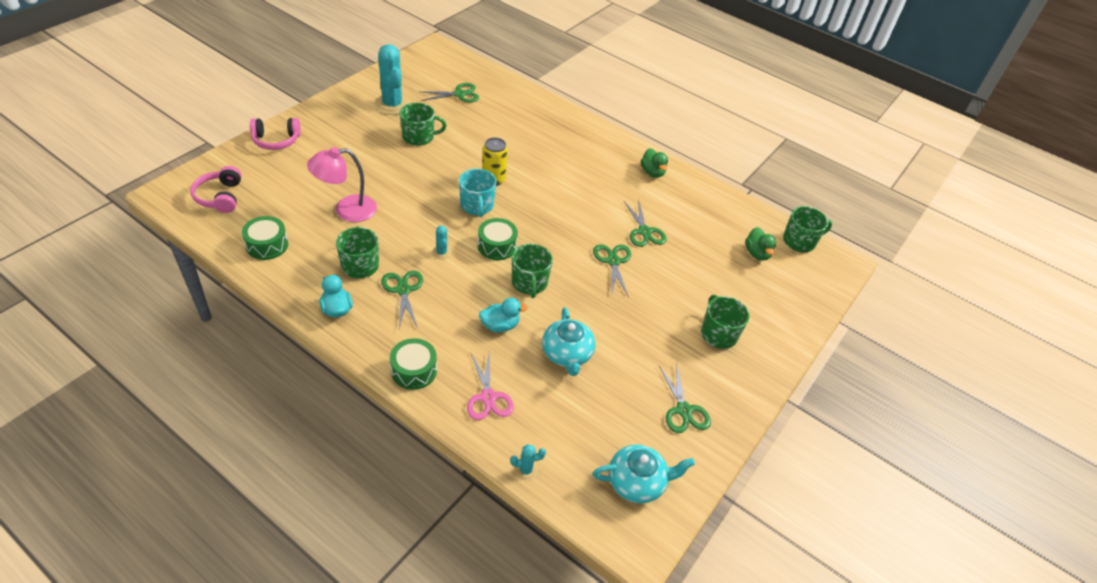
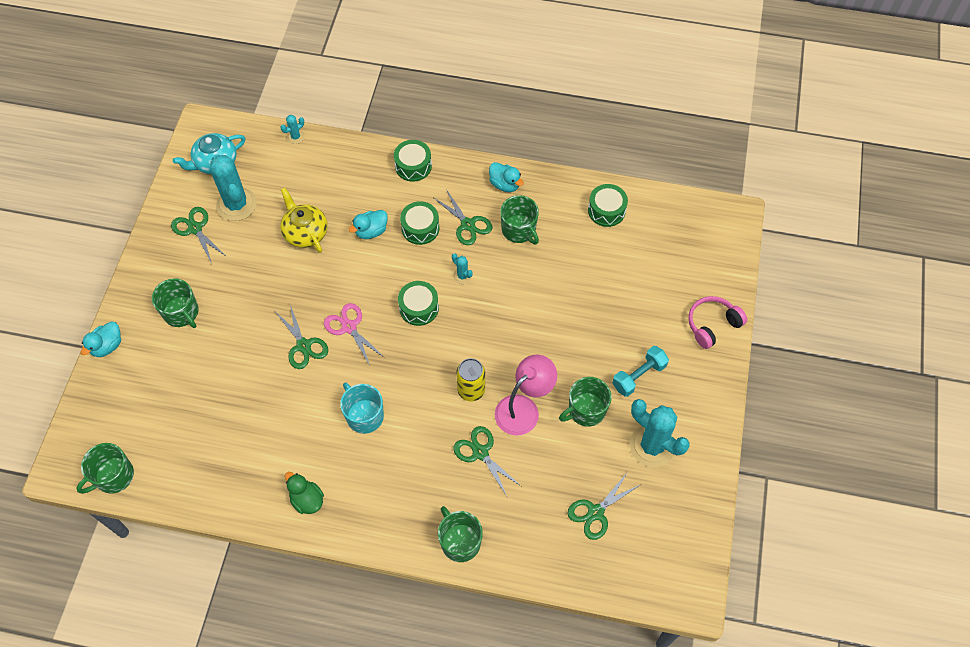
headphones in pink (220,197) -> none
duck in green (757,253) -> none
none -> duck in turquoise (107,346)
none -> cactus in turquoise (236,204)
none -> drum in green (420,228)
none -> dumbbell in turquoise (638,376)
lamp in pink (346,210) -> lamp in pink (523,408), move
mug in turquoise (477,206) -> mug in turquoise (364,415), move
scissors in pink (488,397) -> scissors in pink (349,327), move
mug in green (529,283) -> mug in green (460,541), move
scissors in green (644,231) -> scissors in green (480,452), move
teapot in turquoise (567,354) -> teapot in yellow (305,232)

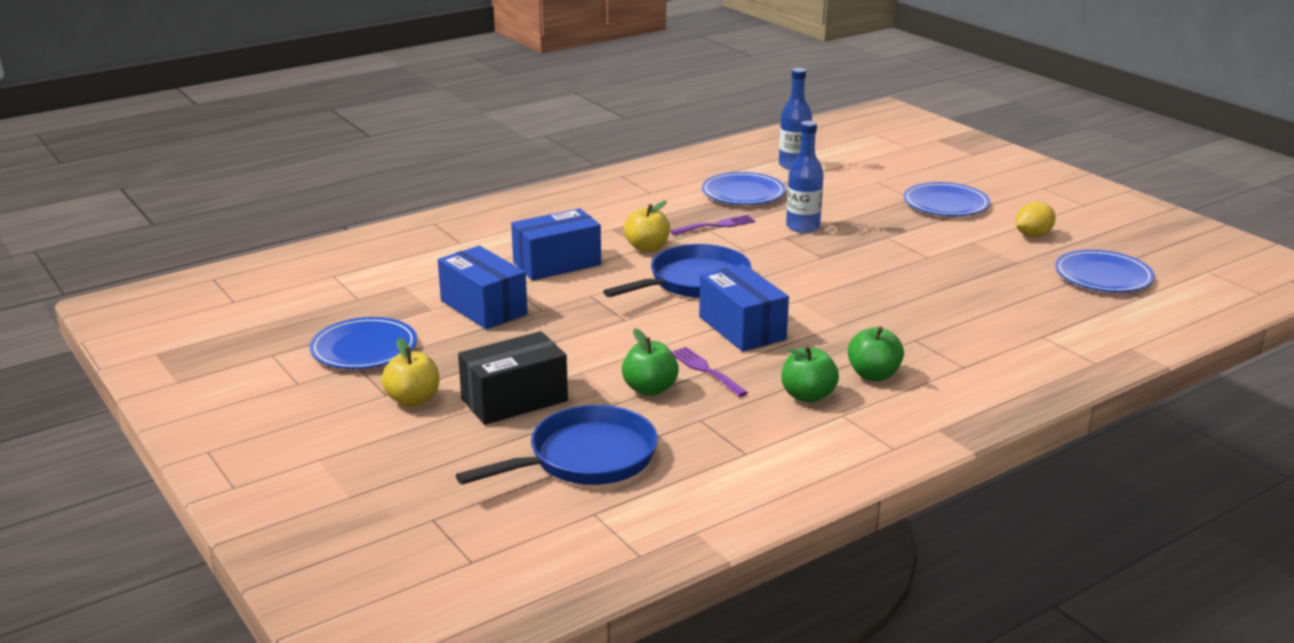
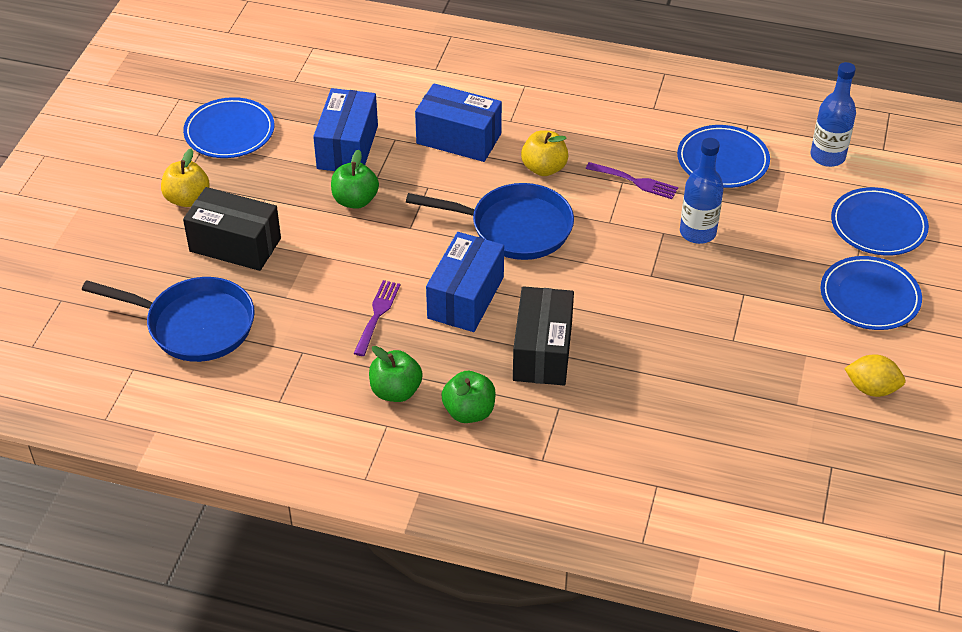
none -> box in black (542,351)
apple in green (650,389) -> apple in green (355,200), move
plate in blue (1103,276) -> plate in blue (878,225), move

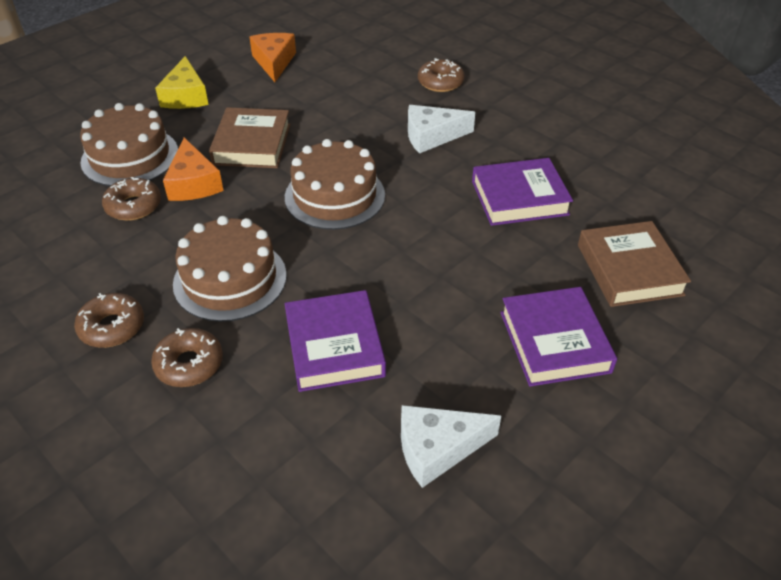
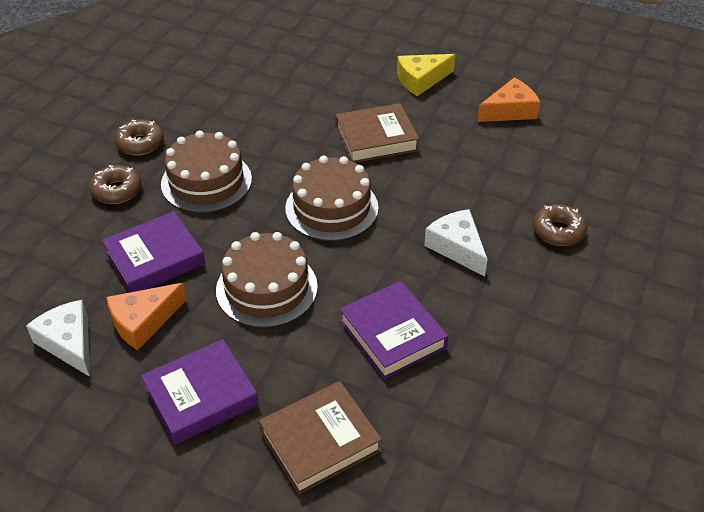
donut in brown (133,206) -> none
cake in brown (130,157) -> cake in brown (266,288), move
cheese in orange (193,183) -> cheese in orange (143,322), move

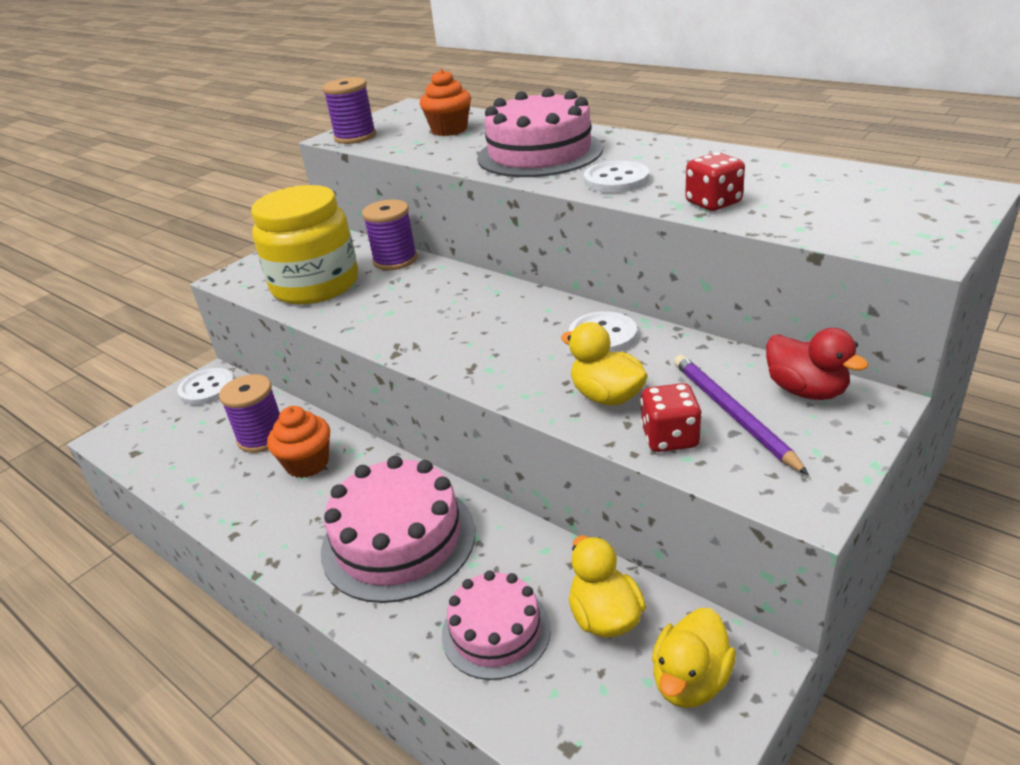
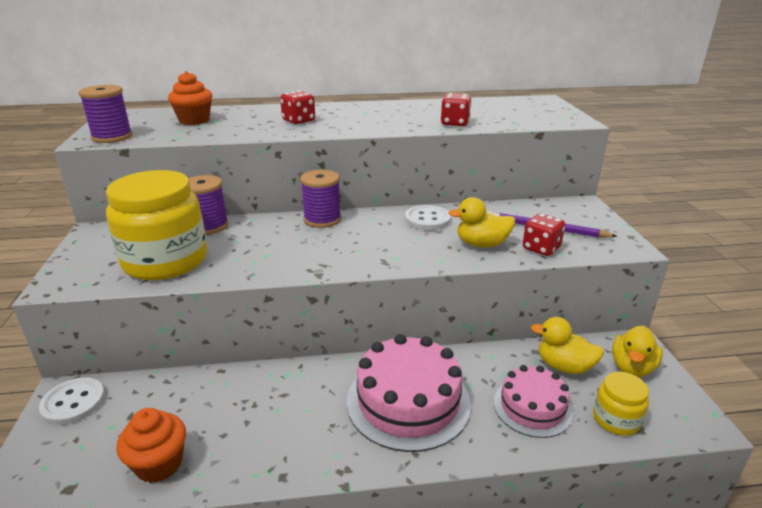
button in white (616,180) -> none
duck in red (806,390) -> none
none -> jar in yellow (616,419)
spool in purple (262,437) -> spool in purple (322,219), move
cupcake in orange (307,463) -> cupcake in orange (159,464), move
cake in pink (539,153) -> dice in red (299,121)
duck in yellow (690,680) -> duck in yellow (632,367), 45 degrees clockwise

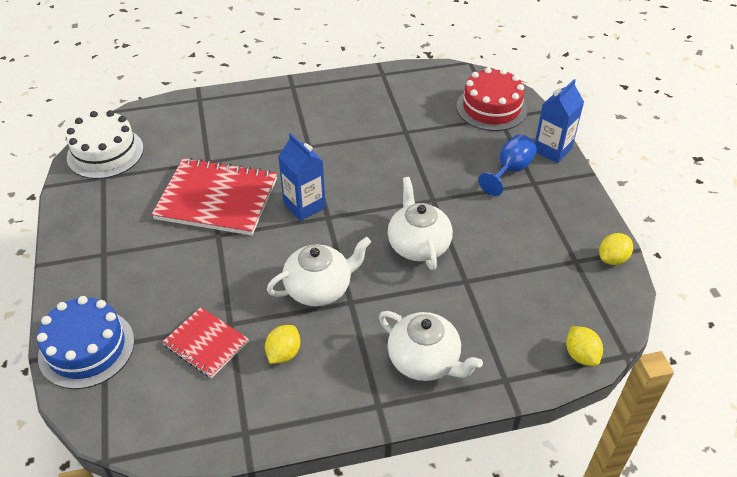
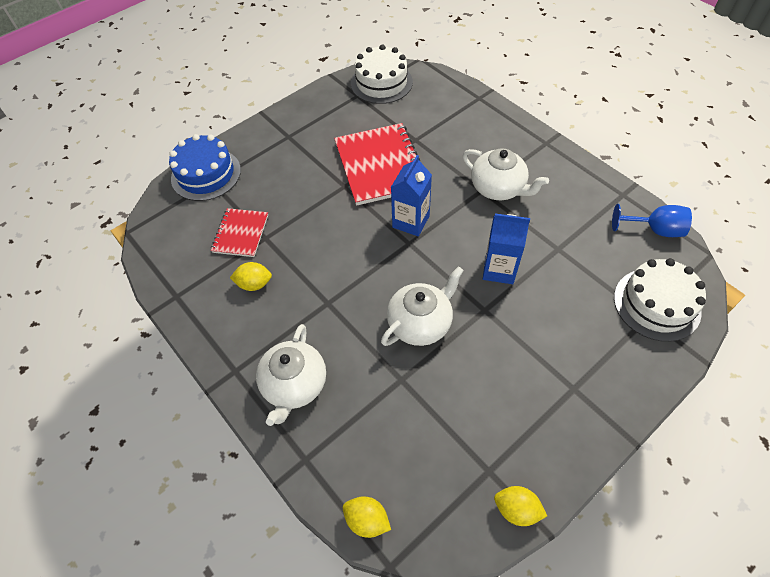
teapot in white (319,288) -> teapot in white (498,188), move
goblet in blue (510,171) -> goblet in blue (654,230), move
carton in blue (552,150) -> carton in blue (499,269), move
cake in red (491,108) -> cake in white (656,304)
lemon in yellow (581,355) -> lemon in yellow (367,520), 75 degrees clockwise

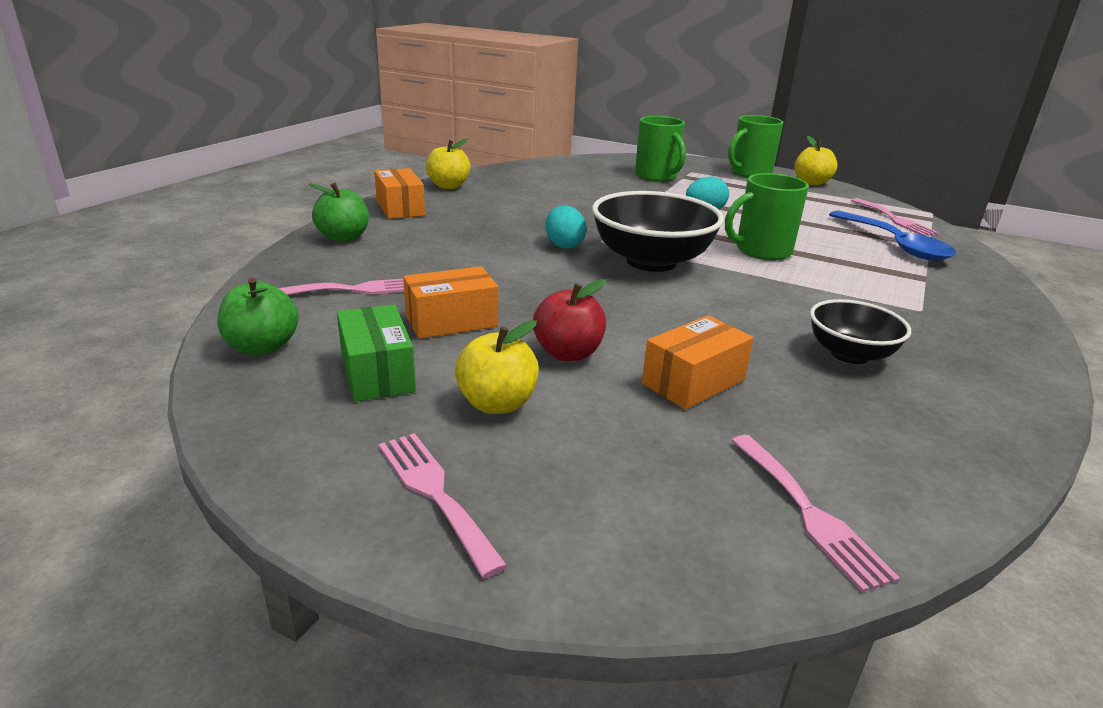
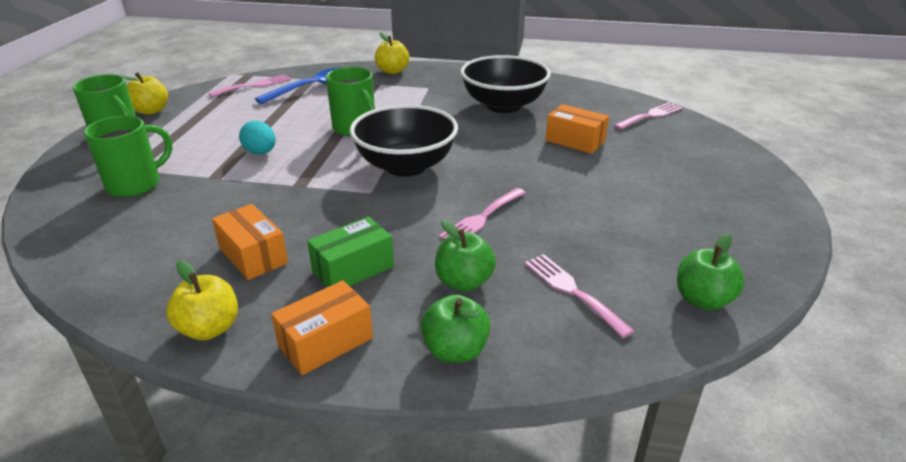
apple in red (568,353) -> none
egg in turquoise (564,245) -> none
none -> apple in green (464,282)
box in green (377,373) -> box in green (353,269), move
fork in pink (435,493) -> fork in pink (481,218), move
box in orange (451,321) -> box in orange (253,255), move
apple in yellow (497,403) -> apple in yellow (392,71), move
bowl in black (850,354) -> bowl in black (503,105), x1.72

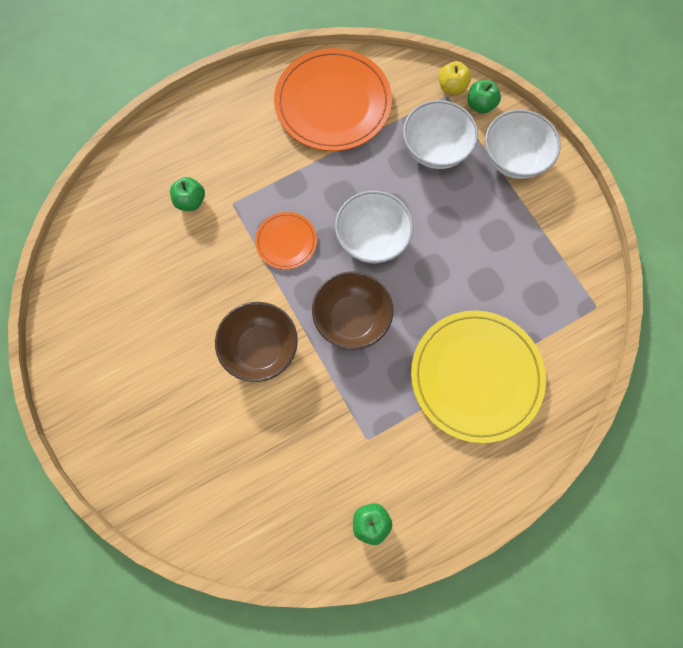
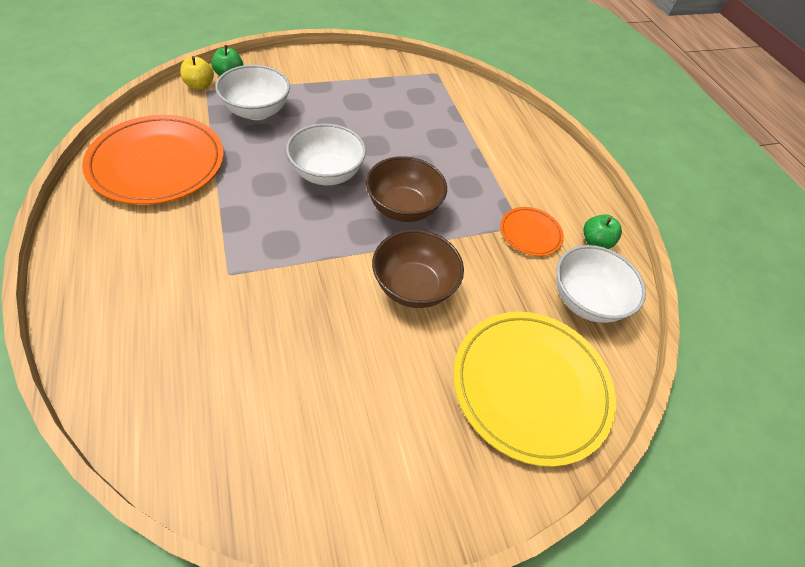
apple in green (190,201) -> none
plate in orange (286,241) -> plate in orange (530,233), move
plate in yellow (476,376) -> plate in yellow (530,386), move
bowl in white (514,159) -> bowl in white (585,300), move

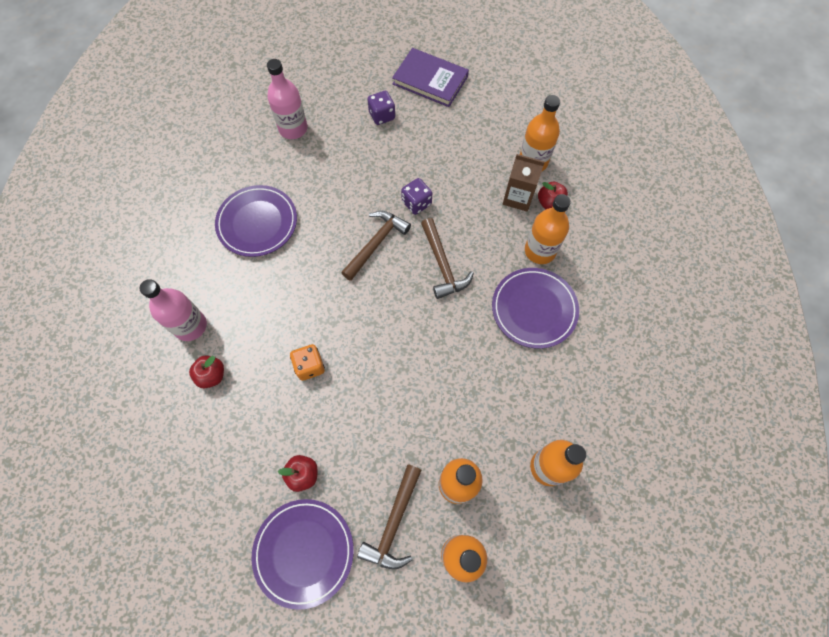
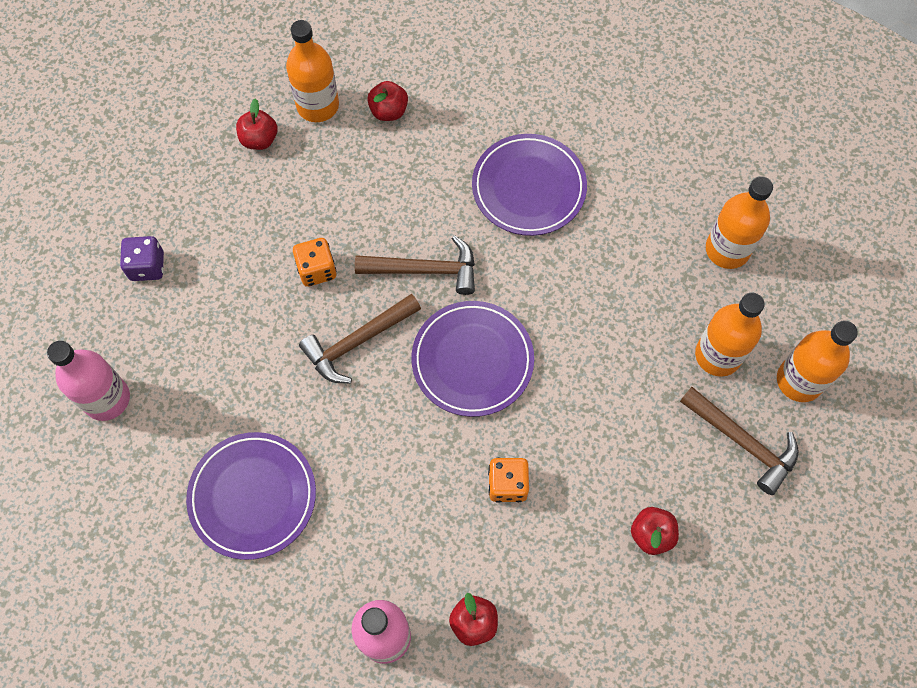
book in purple (430,80) -> none
carton in brown (518,197) -> none
bottle in orange (540,251) -> none
none -> apple in red (259,139)
plate in purple (304,552) -> plate in purple (472,360), move
dice in purple (416,203) -> dice in orange (317,270)
hammer in brown (376,243) -> hammer in brown (357,342), 90 degrees counterclockwise

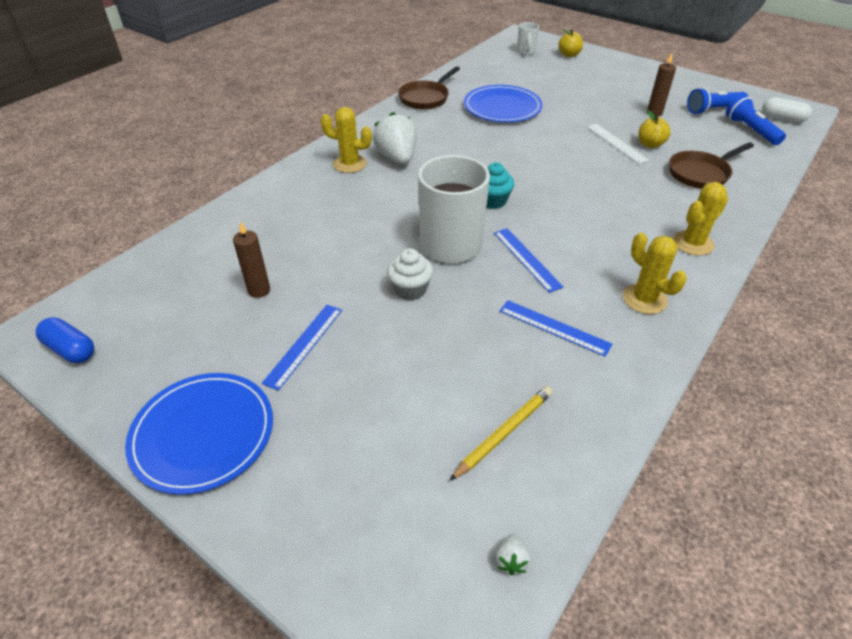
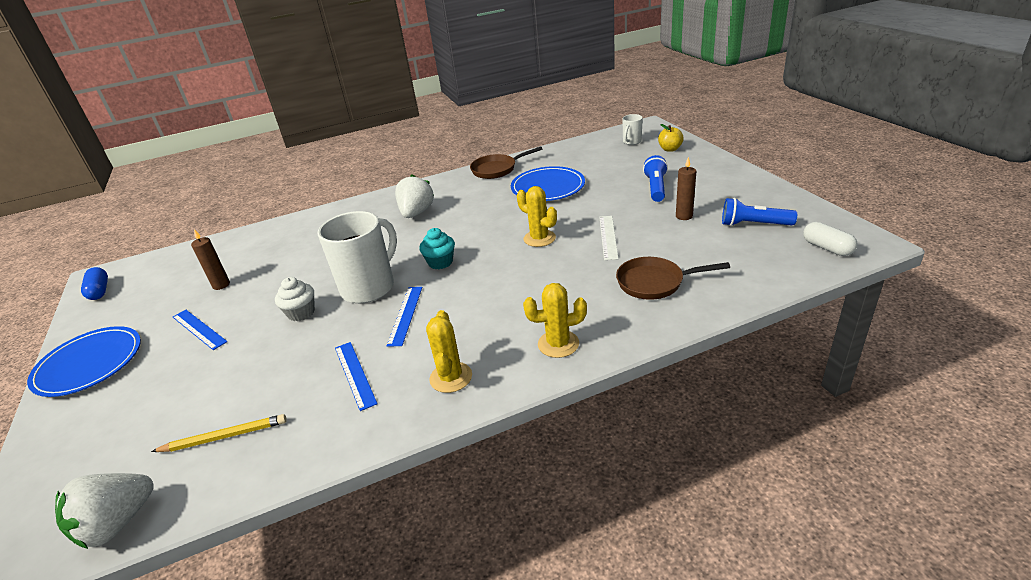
apple in yellow (650,144) -> none
cactus in yellow (350,164) -> cactus in yellow (539,238), move
flashlight in blue (750,130) -> flashlight in blue (656,188), move
ruler in blue (304,345) -> ruler in blue (199,329), 75 degrees clockwise
strawberry in white (511,560) -> strawberry in white (117,524), x2.42

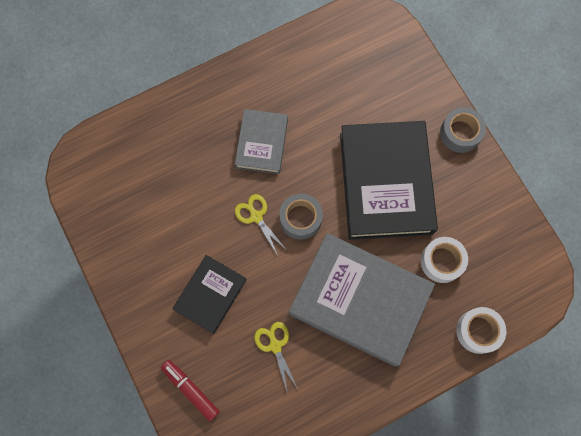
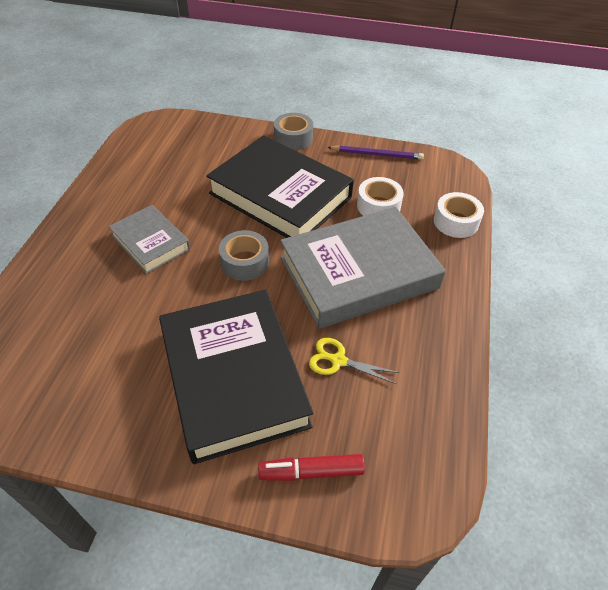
scissors in yellow (256,216) -> none
none -> pencil in purple (376,154)
book in black (210,295) -> book in black (233,377), x1.86

